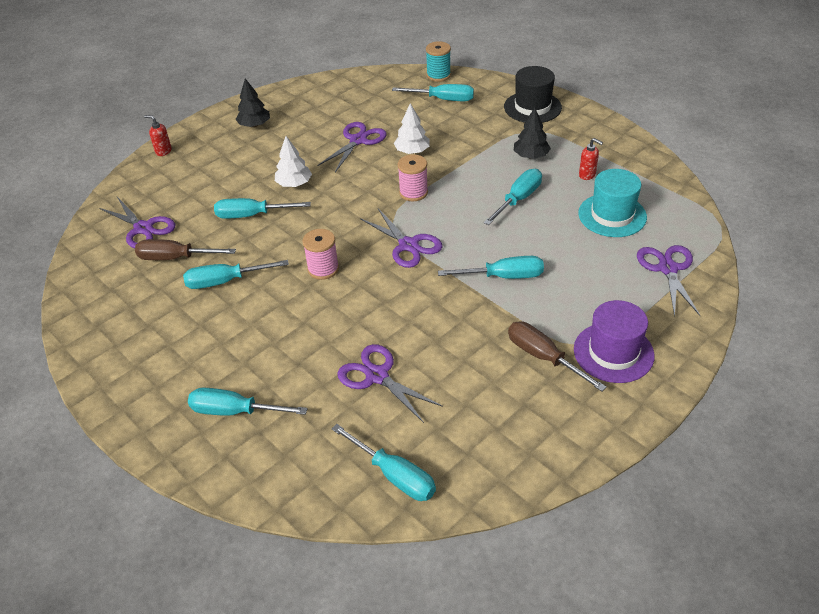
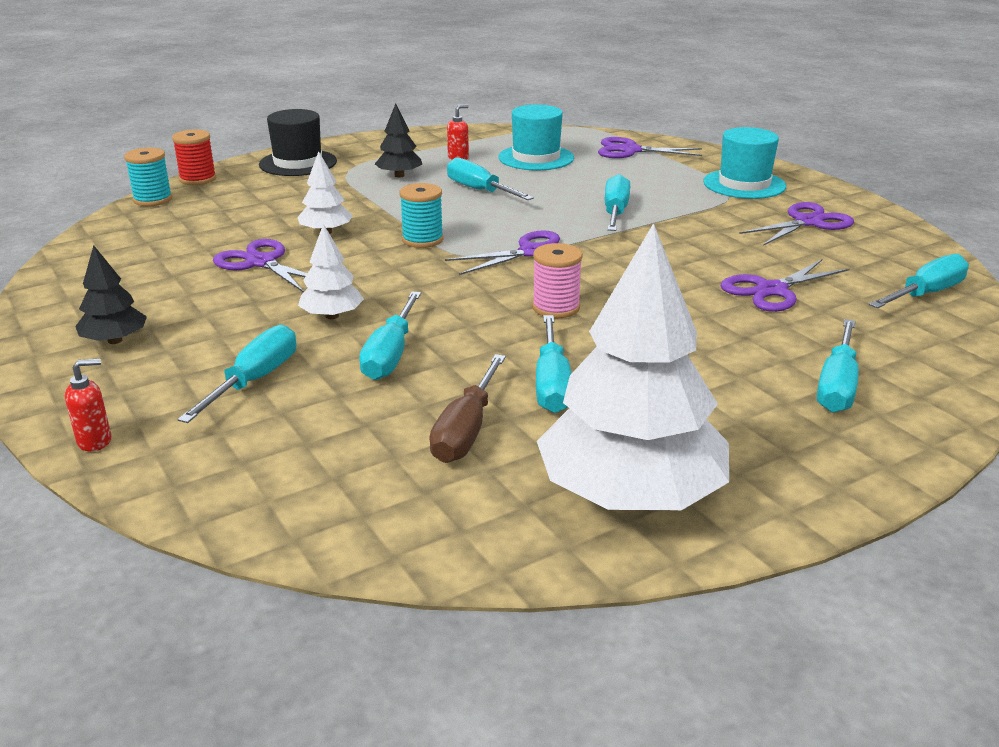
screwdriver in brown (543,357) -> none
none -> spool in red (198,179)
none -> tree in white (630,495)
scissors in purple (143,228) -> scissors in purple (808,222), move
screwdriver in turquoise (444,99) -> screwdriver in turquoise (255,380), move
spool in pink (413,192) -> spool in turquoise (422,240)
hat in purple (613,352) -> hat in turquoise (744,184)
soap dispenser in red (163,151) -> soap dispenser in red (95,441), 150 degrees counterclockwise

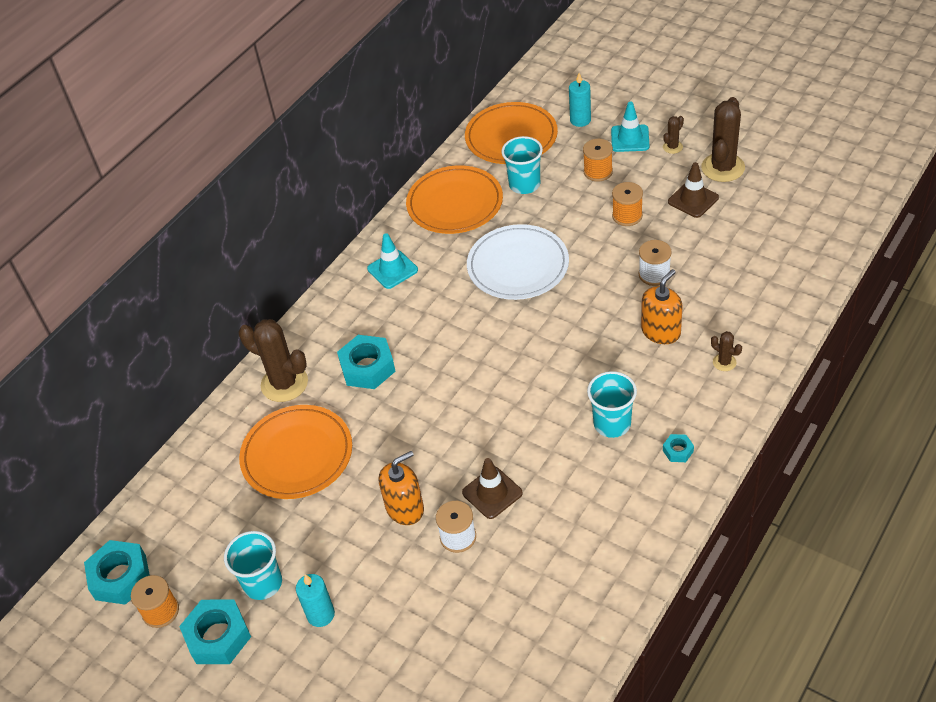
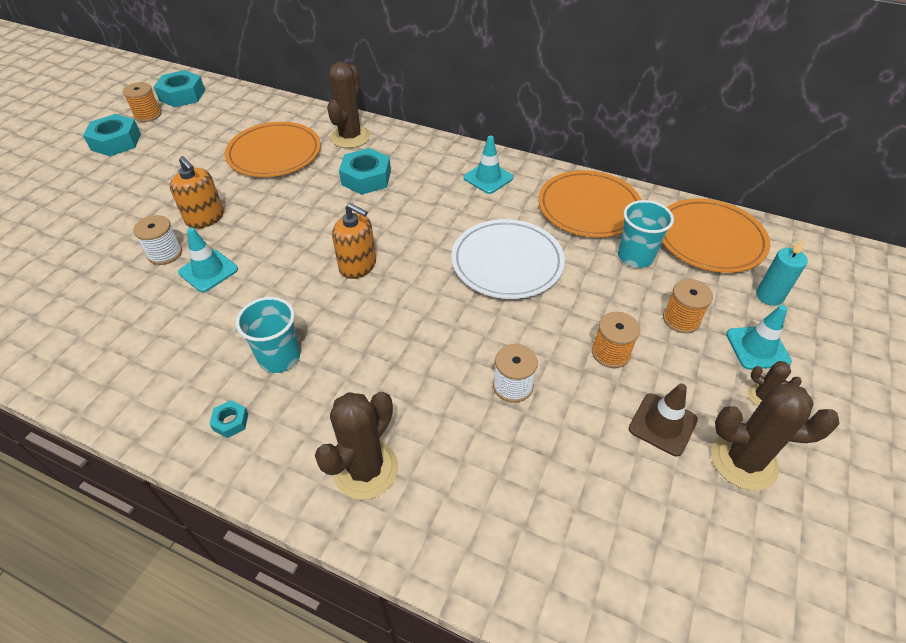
cup in turquoise (263,583) -> none
candle in turquoise (320,614) -> none
soap dispenser in orange (661,331) -> soap dispenser in orange (358,265), move
traffic cone in brown (492,493) -> traffic cone in turquoise (208,271)
cactus in brown (724,362) -> cactus in brown (365,469), x2.11

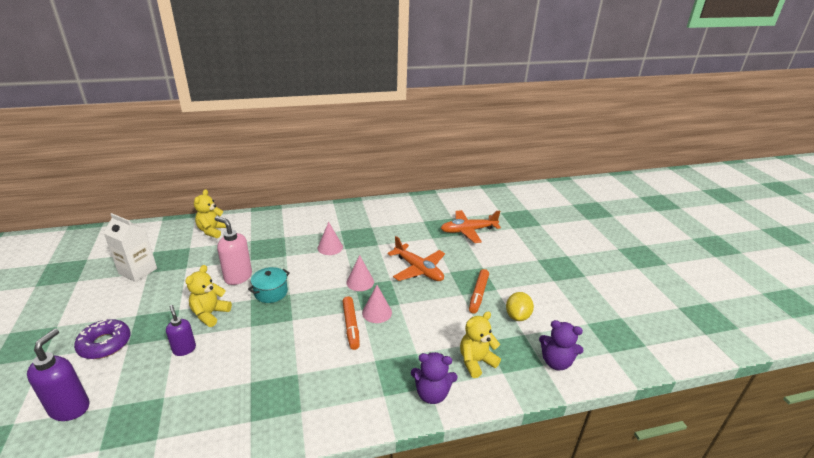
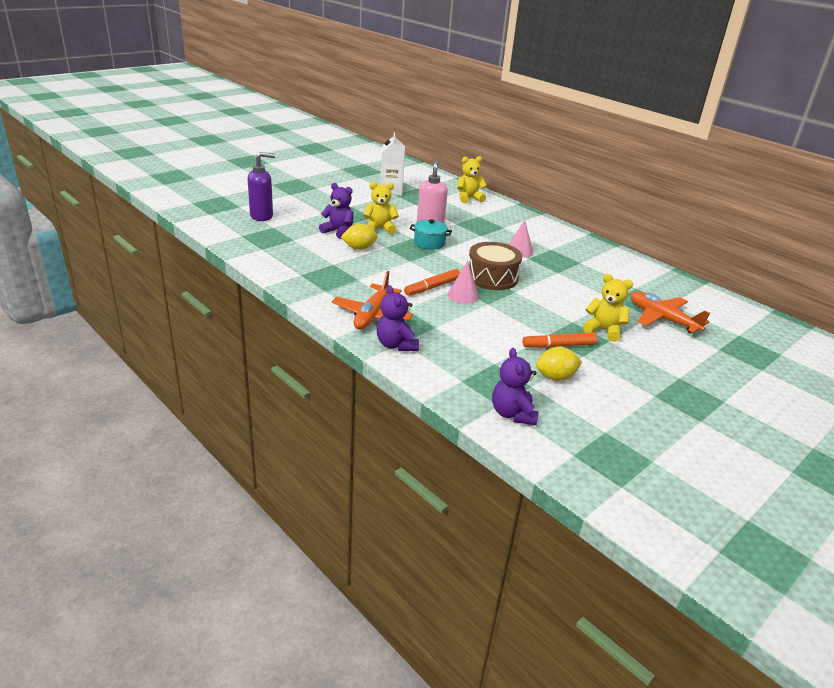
donut in purple (105,344) -> none
none -> lemon in yellow (359,248)
plane in orange (418,269) -> plane in orange (372,315), move
teddy bear in yellow (476,361) -> teddy bear in yellow (604,330), move
soap dispenser in purple (184,349) -> teddy bear in purple (338,232)
cone in pink (360,282) -> drum in brown (492,277)

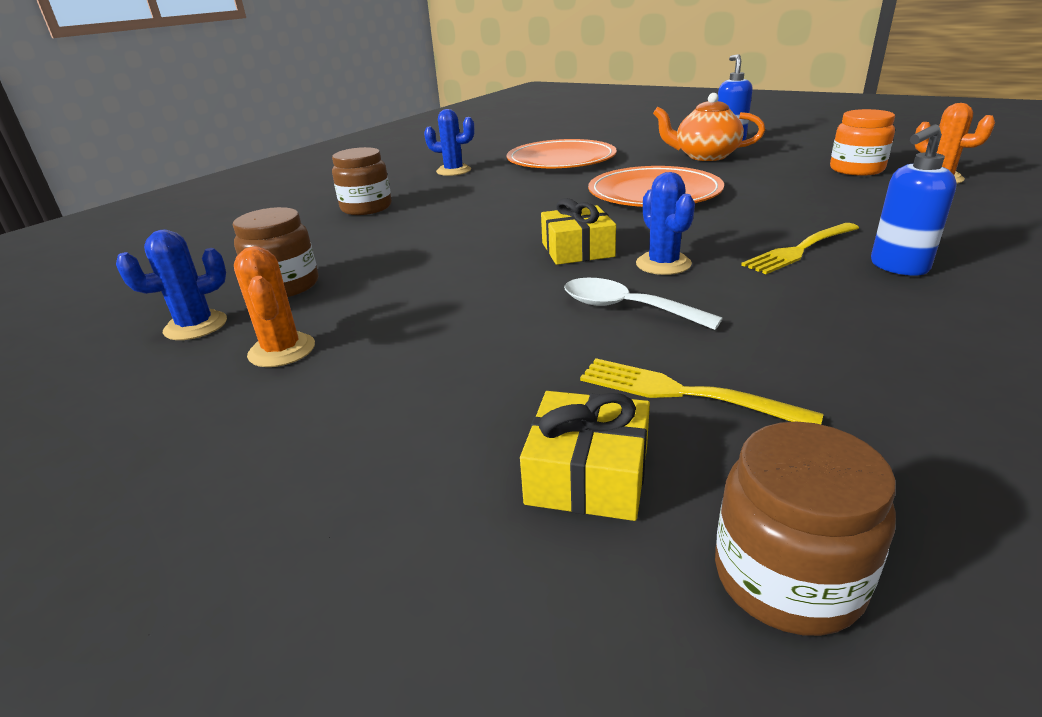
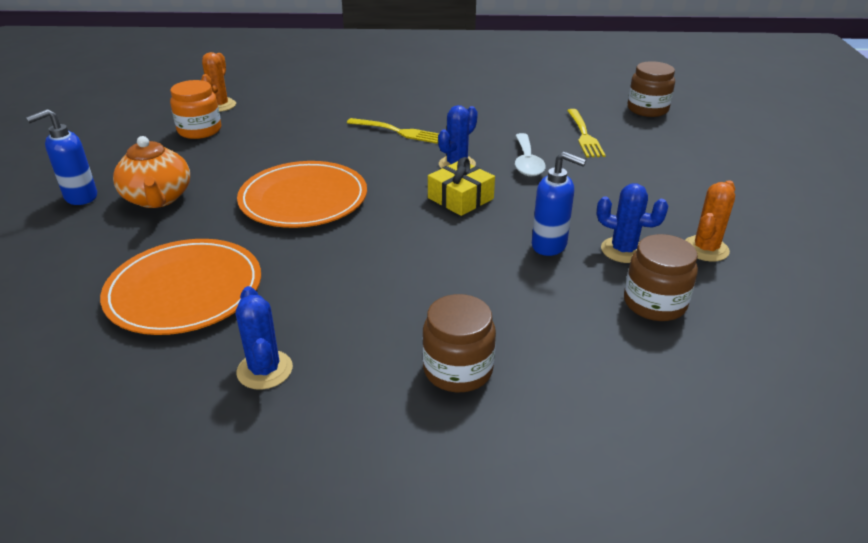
gift in yellow (587,474) -> none
cactus in blue (196,326) -> cactus in blue (623,250), move
soap dispenser in blue (898,267) -> soap dispenser in blue (549,245), move

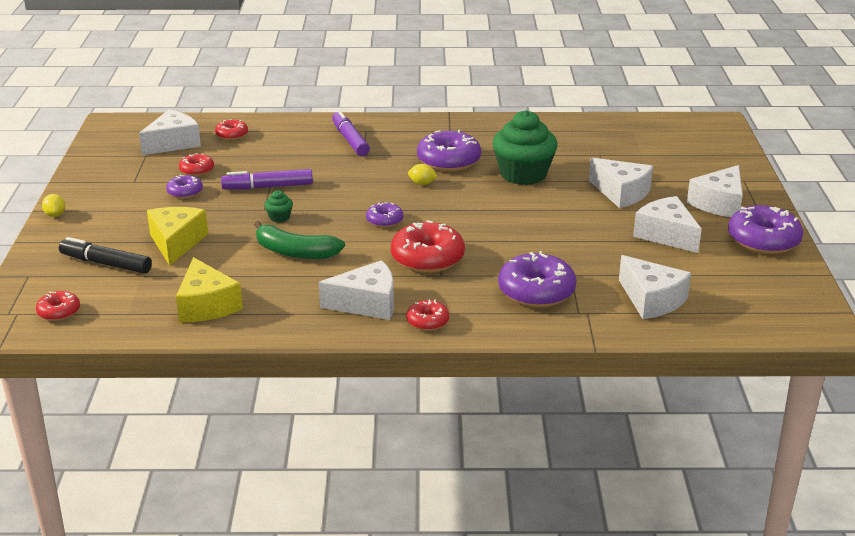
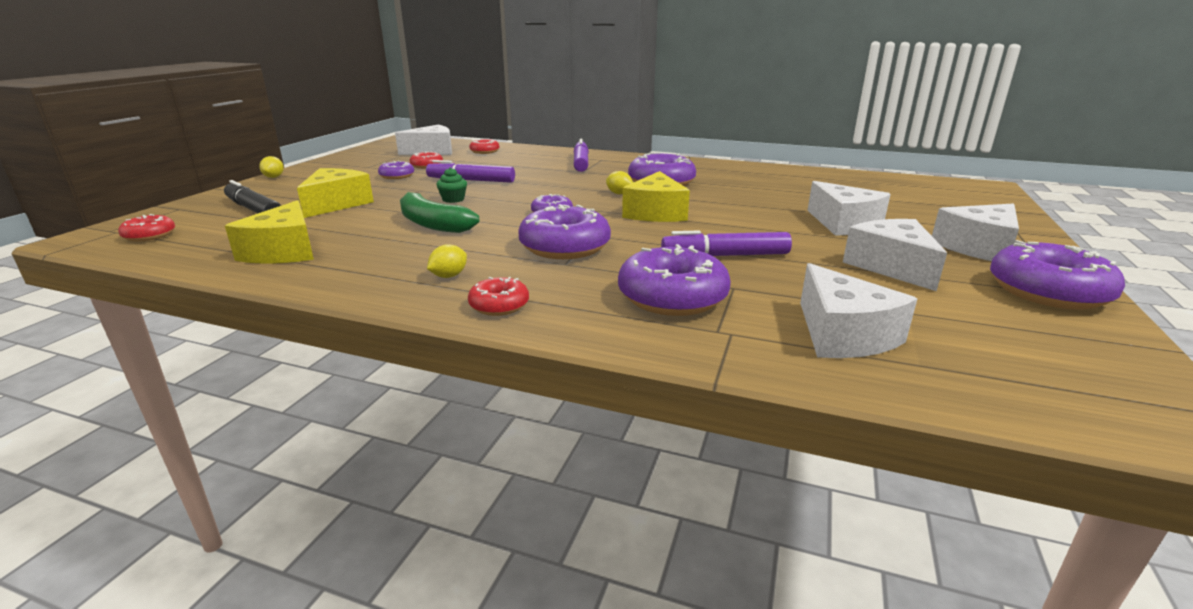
cupcake in green (523,174) -> none
none -> cheese in yellow (655,213)
none -> marker in purple (725,255)
cheese in white (367,303) -> lemon in yellow (449,276)
donut in red (427,258) -> donut in purple (565,247)

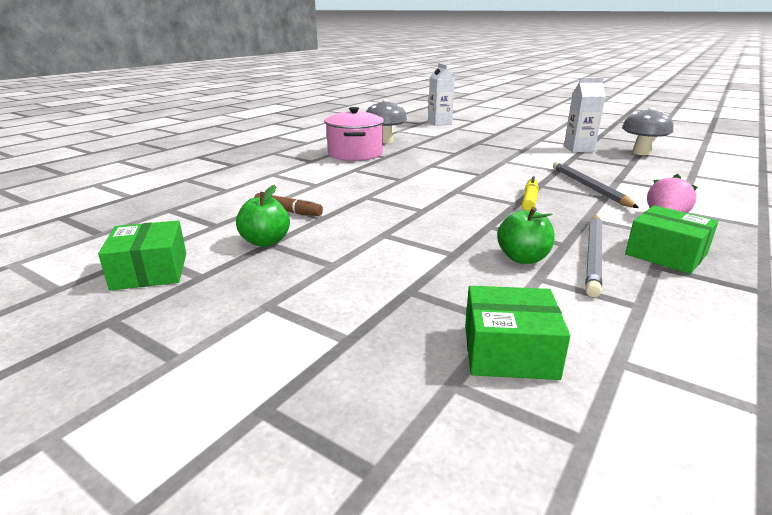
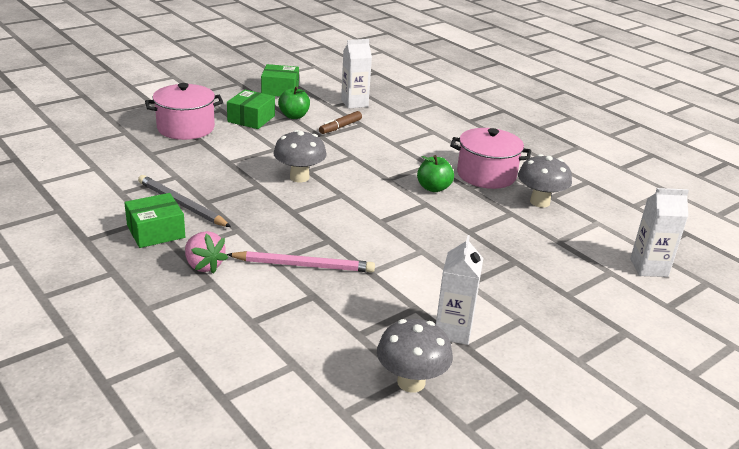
marker in yellow (529,200) -> none
none -> pot in pink (186,128)
none -> mushroom in grey (299,177)
none -> carton in white (354,103)
box in green (509,351) -> box in green (251,119), move
apple in green (523,258) -> apple in green (433,188), move
pencil in grey (589,187) -> pencil in pink (303,265)

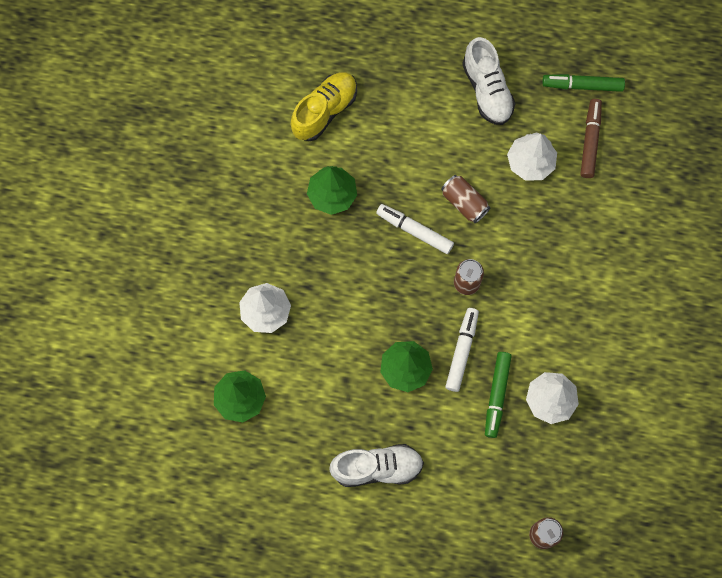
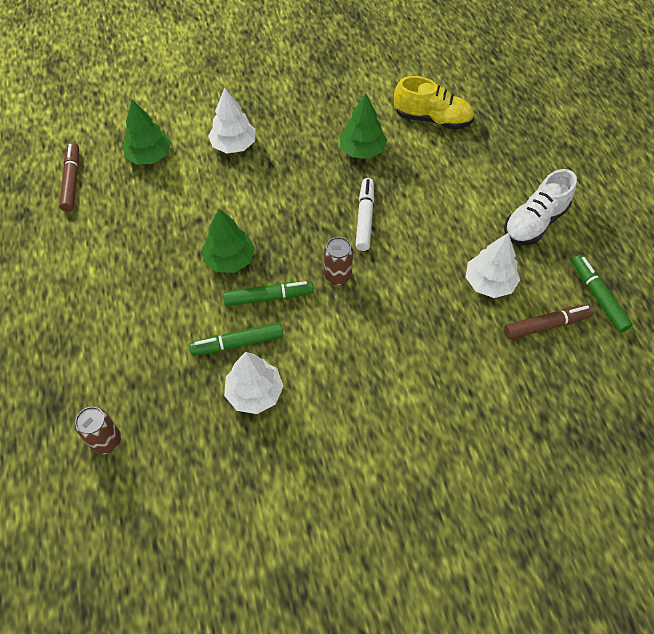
shoe in white (377,468) -> none
can in brown (464,203) -> none
none -> marker in brown (72,181)
marker in white (461,351) -> marker in green (268,297)

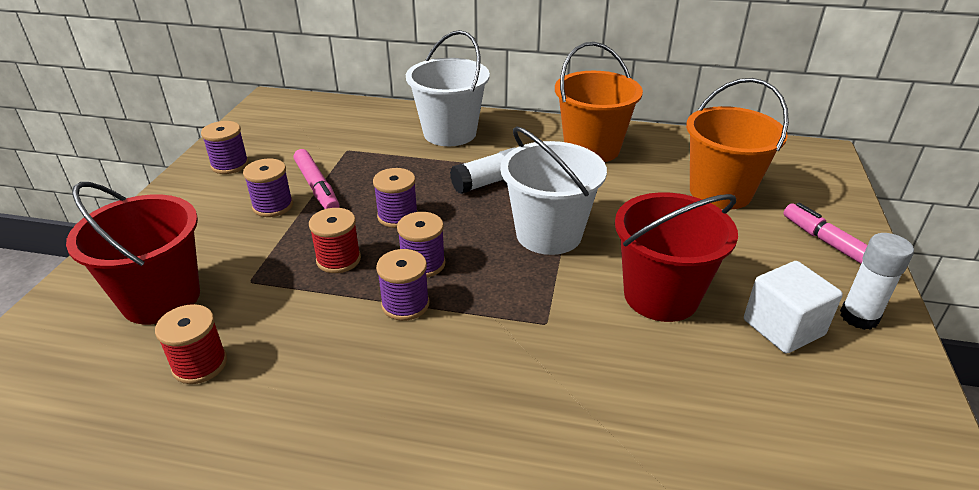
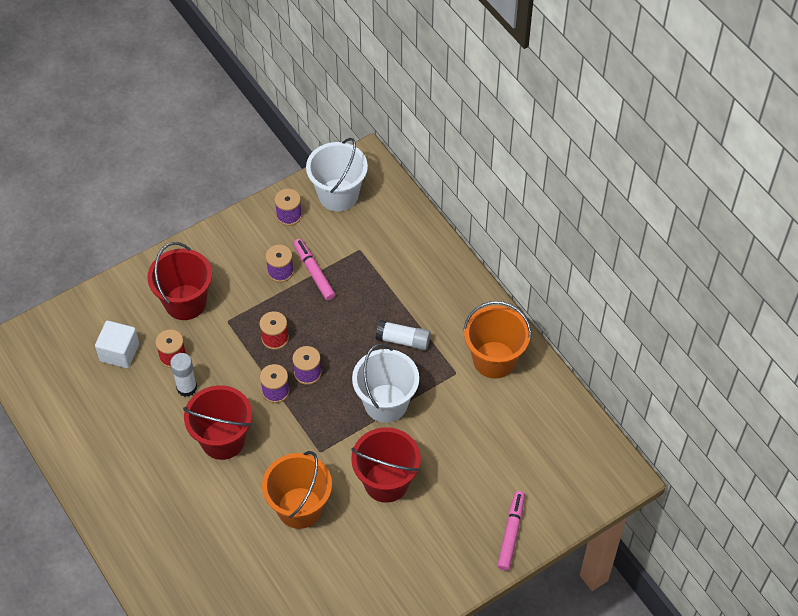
spool in purple (397,216) -> none
none -> bucket in red (223,440)
bucket in white (450,133) -> bucket in white (338,195), move
bucket in orange (720,192) -> bucket in orange (299,508), move
cube in white (783,327) -> cube in white (119,352), move
glue stick in white (859,317) -> glue stick in white (187,388), move
marker in pink (317,187) -> marker in pink (314,272), 135 degrees clockwise

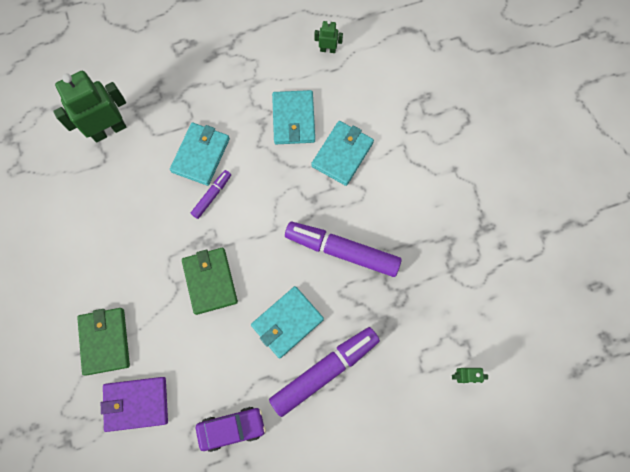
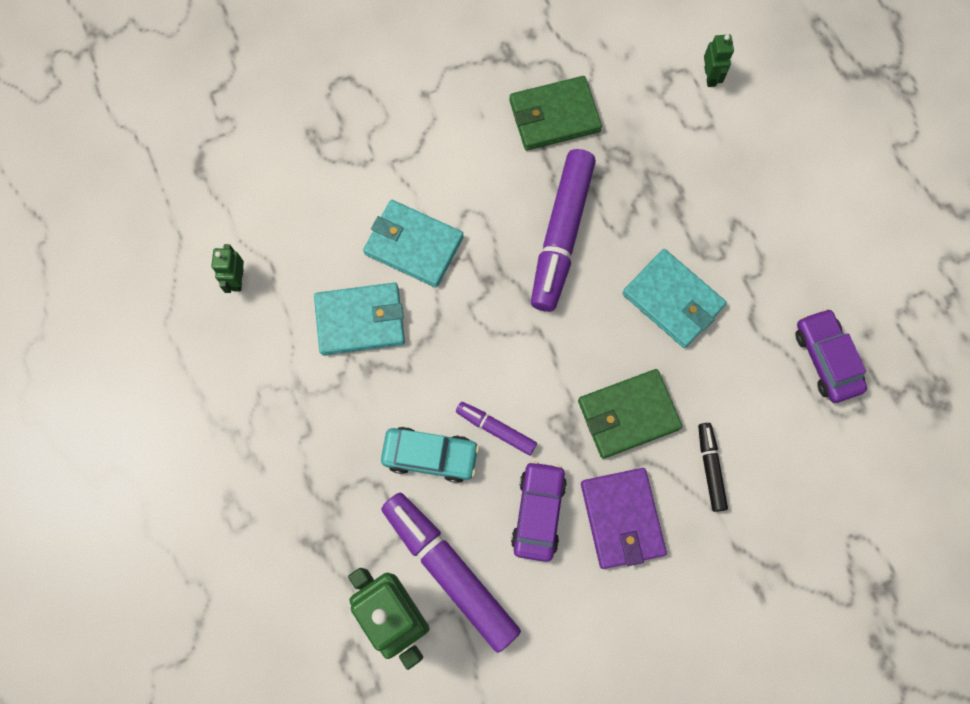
none -> car in purple (538,512)
none -> marker in black (710,468)
wallet in green (105,341) -> wallet in green (554,116), move
wallet in purple (136,404) -> wallet in purple (622,519), move
marker in purple (324,371) -> marker in purple (450,571), move
wallet in turquoise (200,155) -> car in turquoise (430,455)

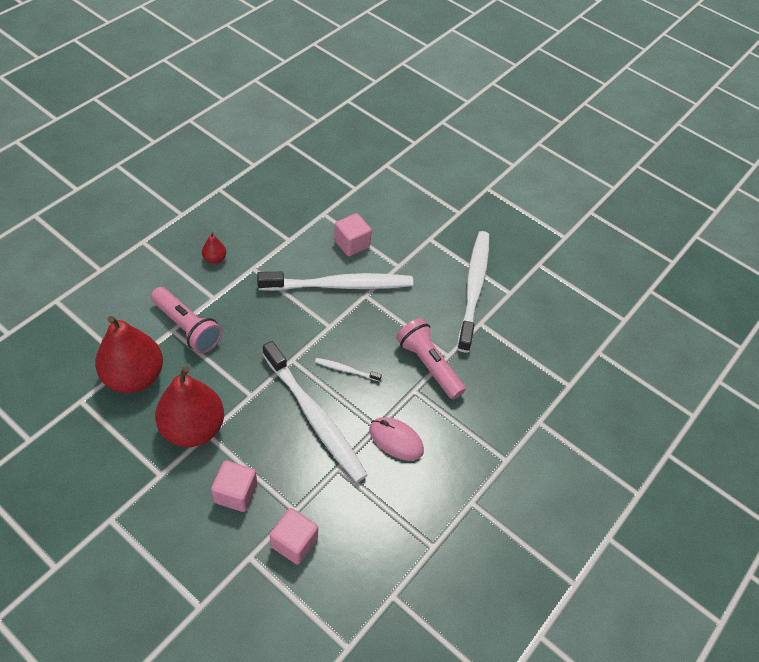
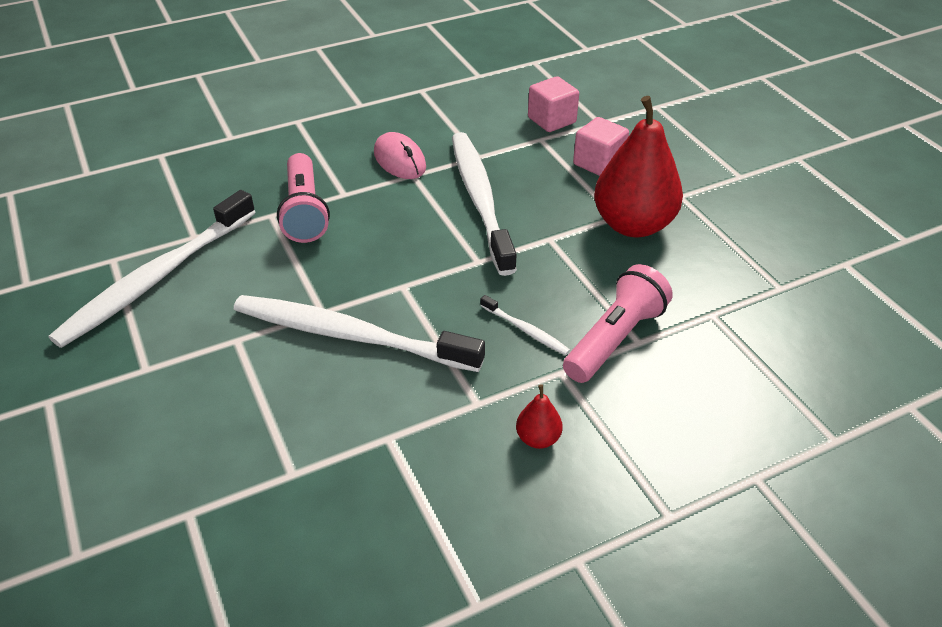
pear in red (134,376) -> none
cube in pink (351,244) -> none
toothbrush in white (346,370) -> toothbrush in white (526,330), move
flashlight in pink (187,327) -> flashlight in pink (614,339), 60 degrees clockwise

